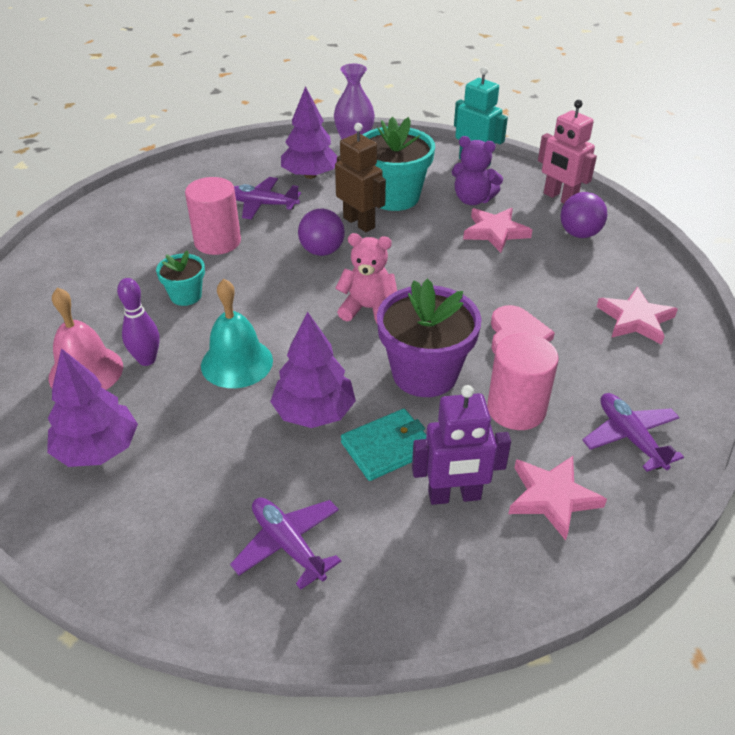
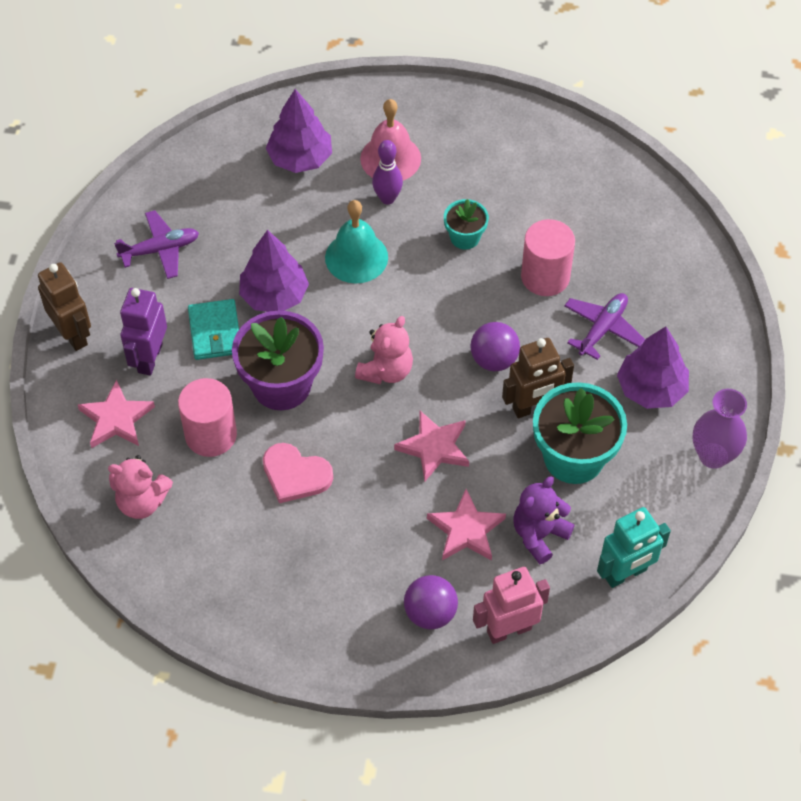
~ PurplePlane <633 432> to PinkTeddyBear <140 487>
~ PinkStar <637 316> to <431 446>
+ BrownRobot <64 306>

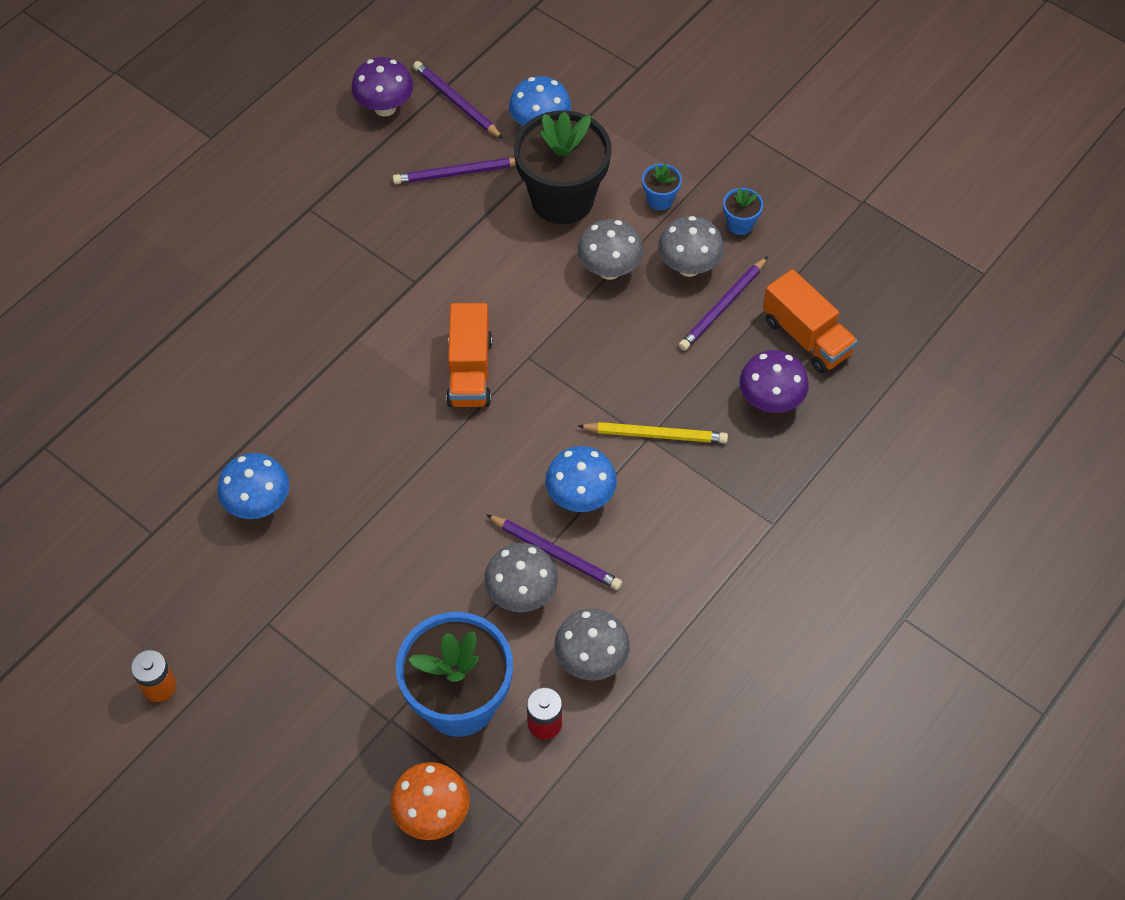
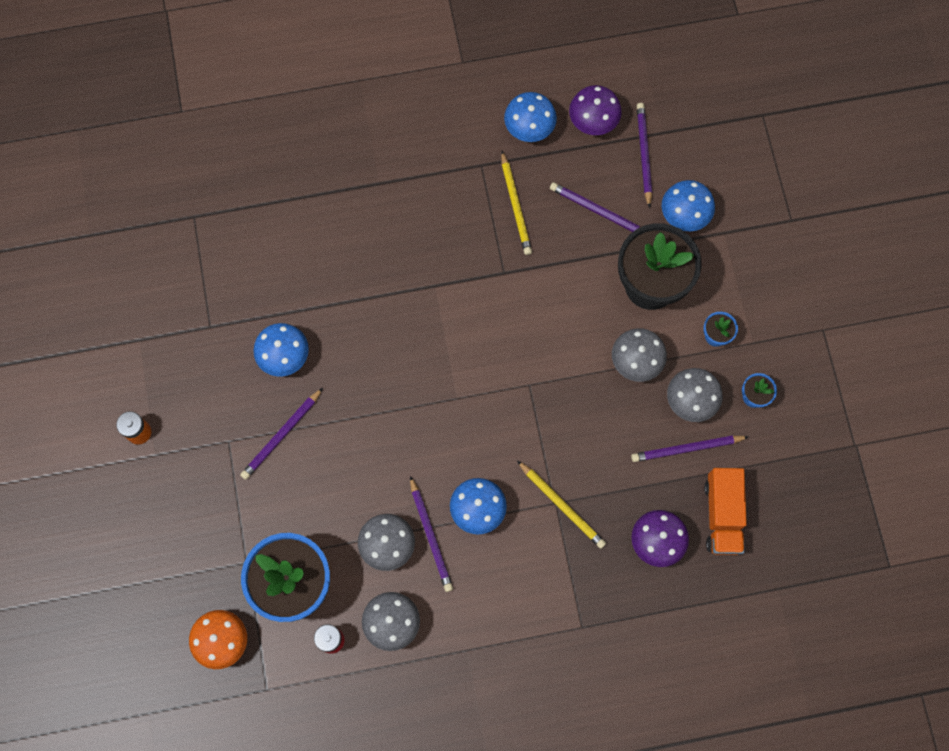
- OrangeTruck <469 355>
+ PurplePencil <281 434>
+ YellowPencil <516 203>
+ BlueMushroom <530 117>

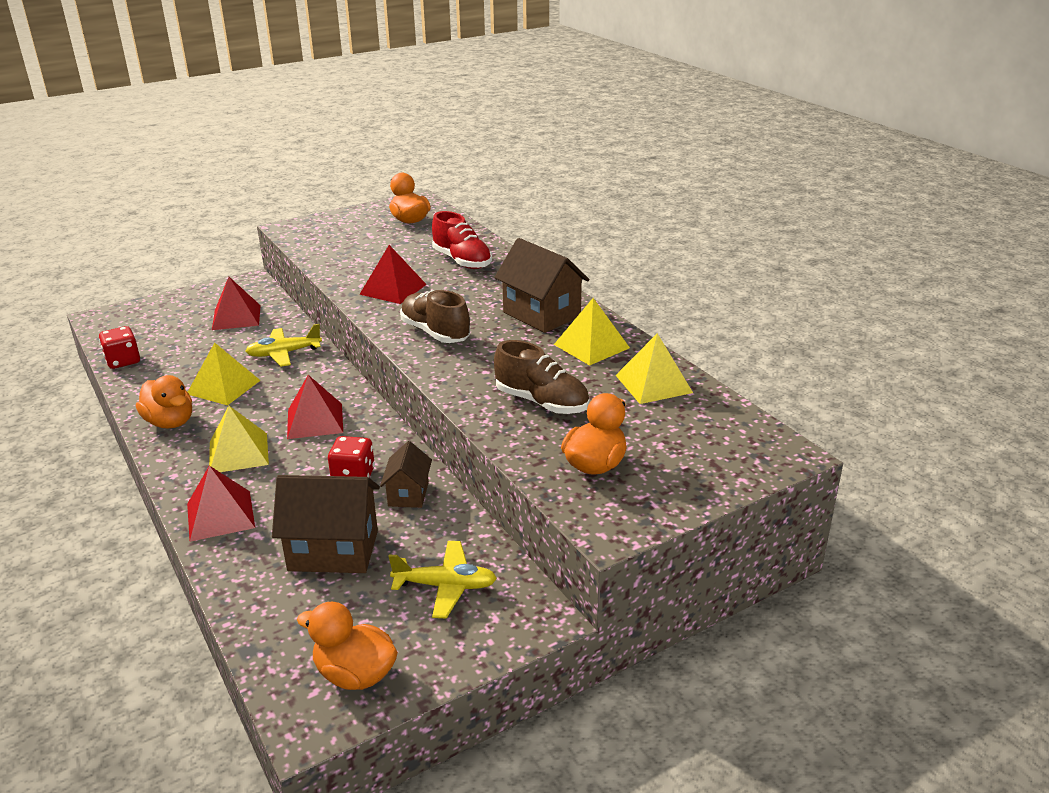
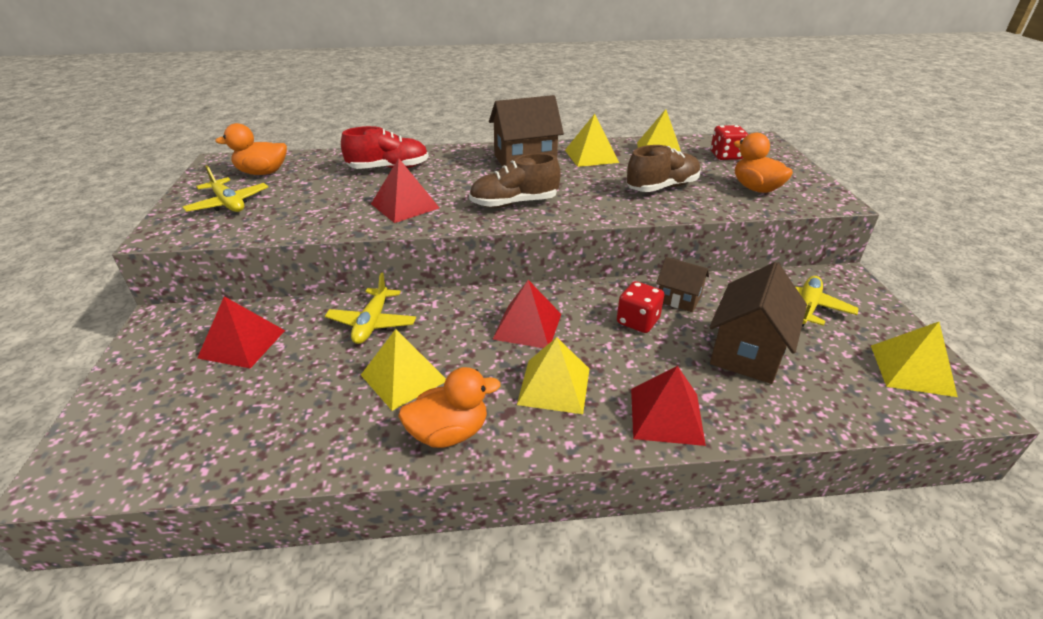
~ RedDice <119 347> to <729 142>
~ OrangeDuck <347 646> to YellowPyramid <914 359>
+ YellowPlane <225 188>

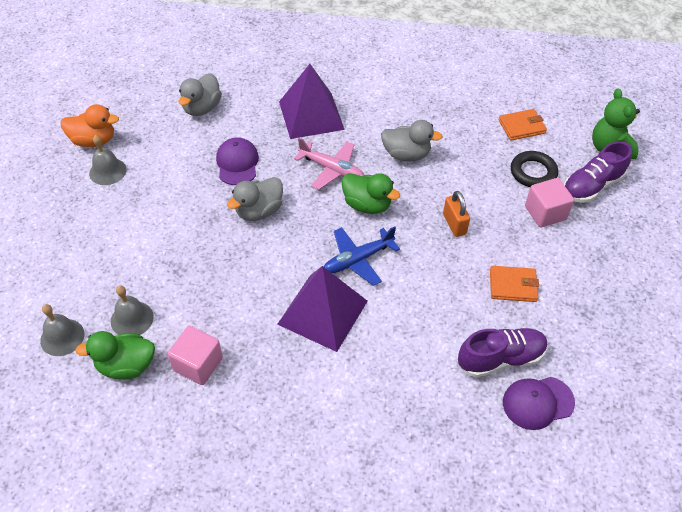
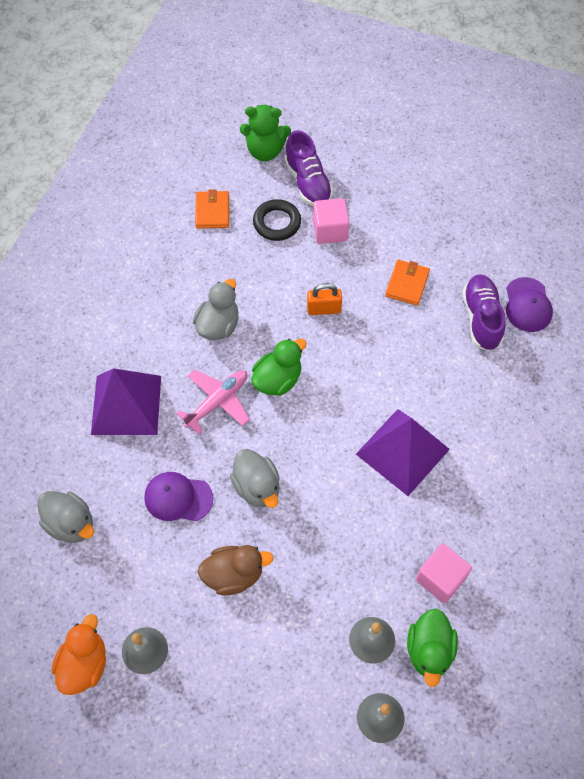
- BluePlane <362 256>
+ BrownDuck <236 570>

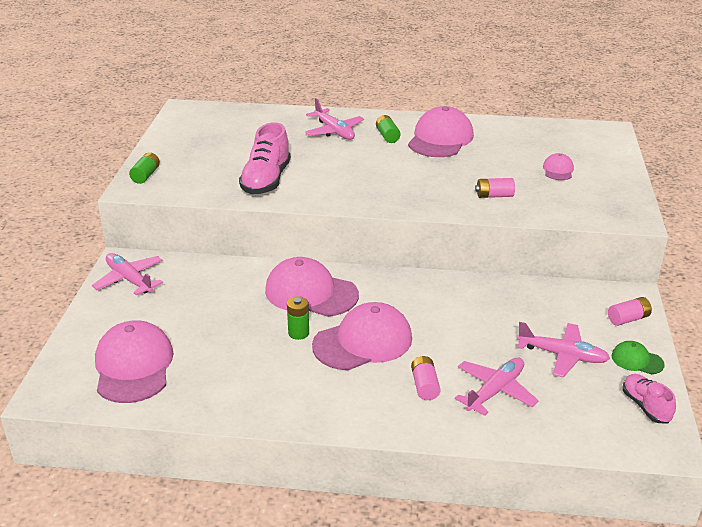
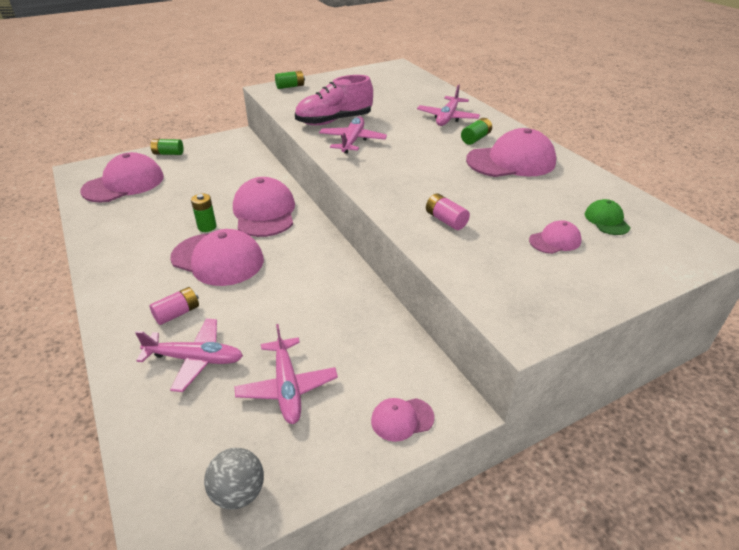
~ PinkPlane <127 274> to <353 135>
~ PinkBattery <630 311> to PinkCap <402 420>
~ GreenCap <638 357> to <608 217>
~ PinkShoe <649 399> to GreyBall <234 479>
+ GreenBattery <166 147>

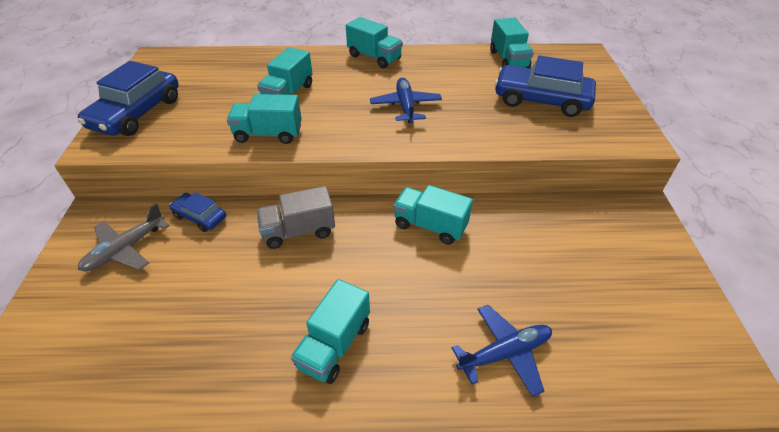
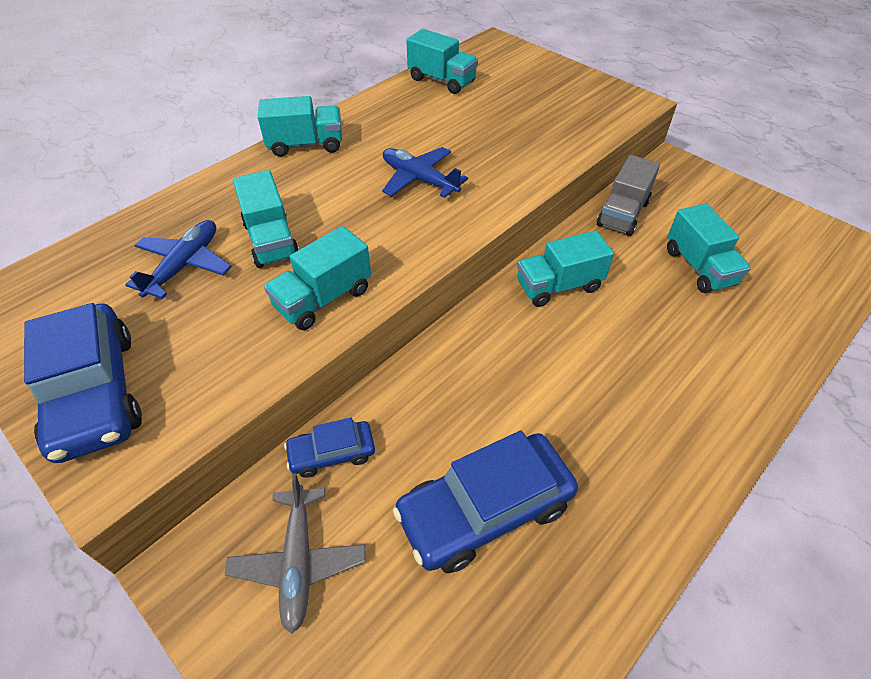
~ GreyTruck <295 217> to <628 195>
~ TurquoiseTruck <330 331> to <709 248>
~ BluePlane <502 351> to <178 259>
~ BlueCar <545 86> to <485 501>

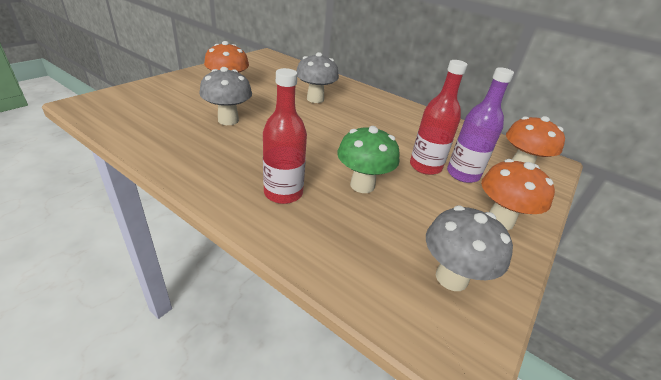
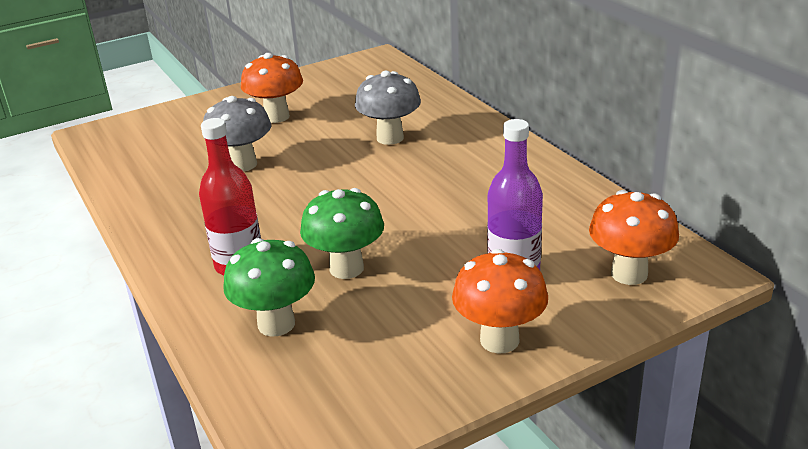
- RedBottle <438 117>
- GreyMushroom <469 248>
+ GreenMushroom <269 287>

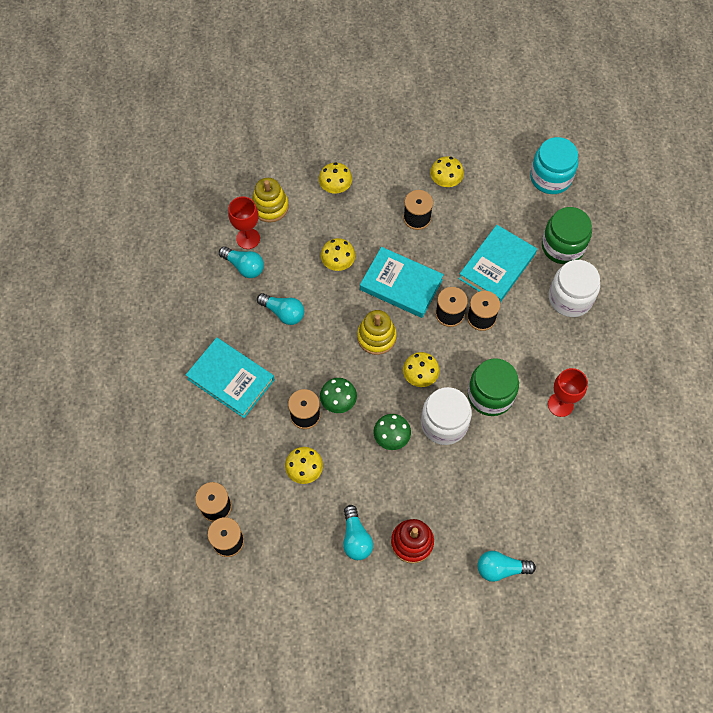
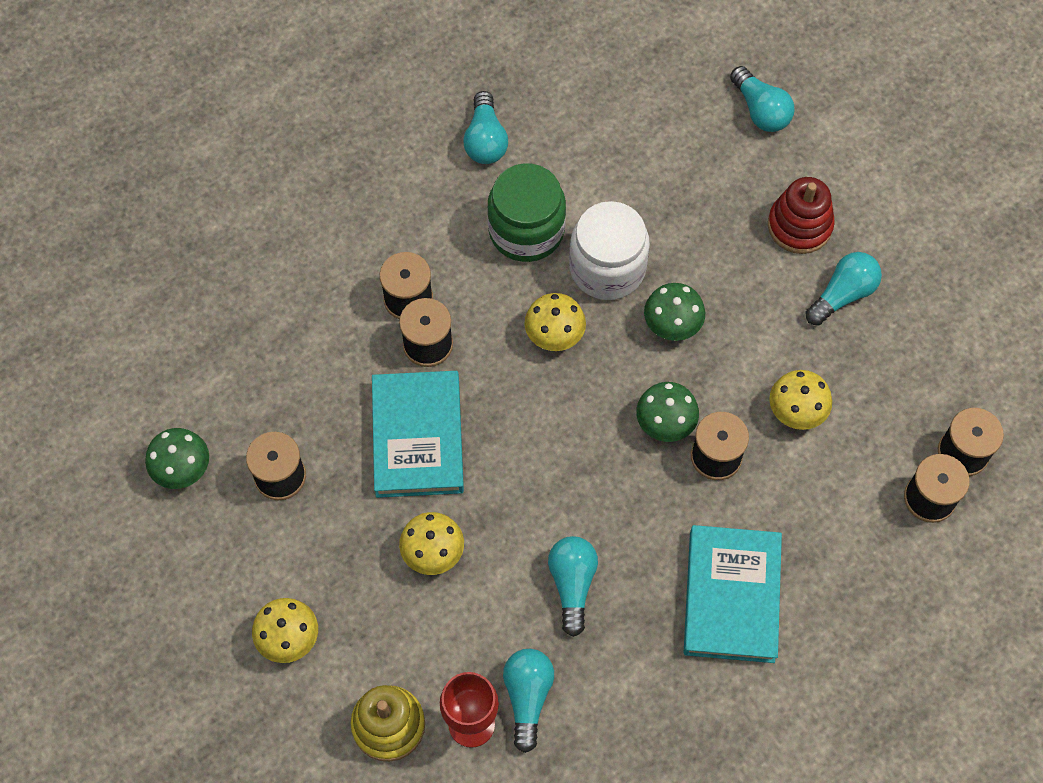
- YellowStackingToy <377 332>
~ YellowMushroom <447 171> to GreenMushroom <177 458>
- TurquoiseBook <498 263>
- TurquoiseJar <554 165>
- GreenJar <567 235>
~ RedGoblet <568 392> to TurquoiseLightBulb <485 127>
- WhiteJar <574 288>

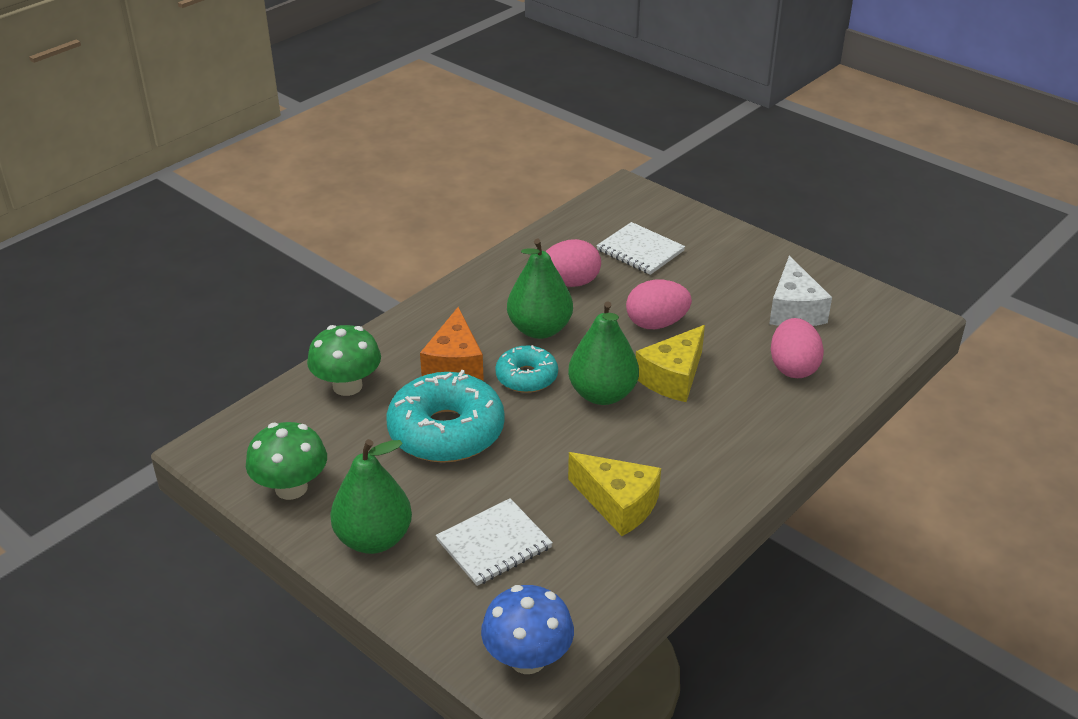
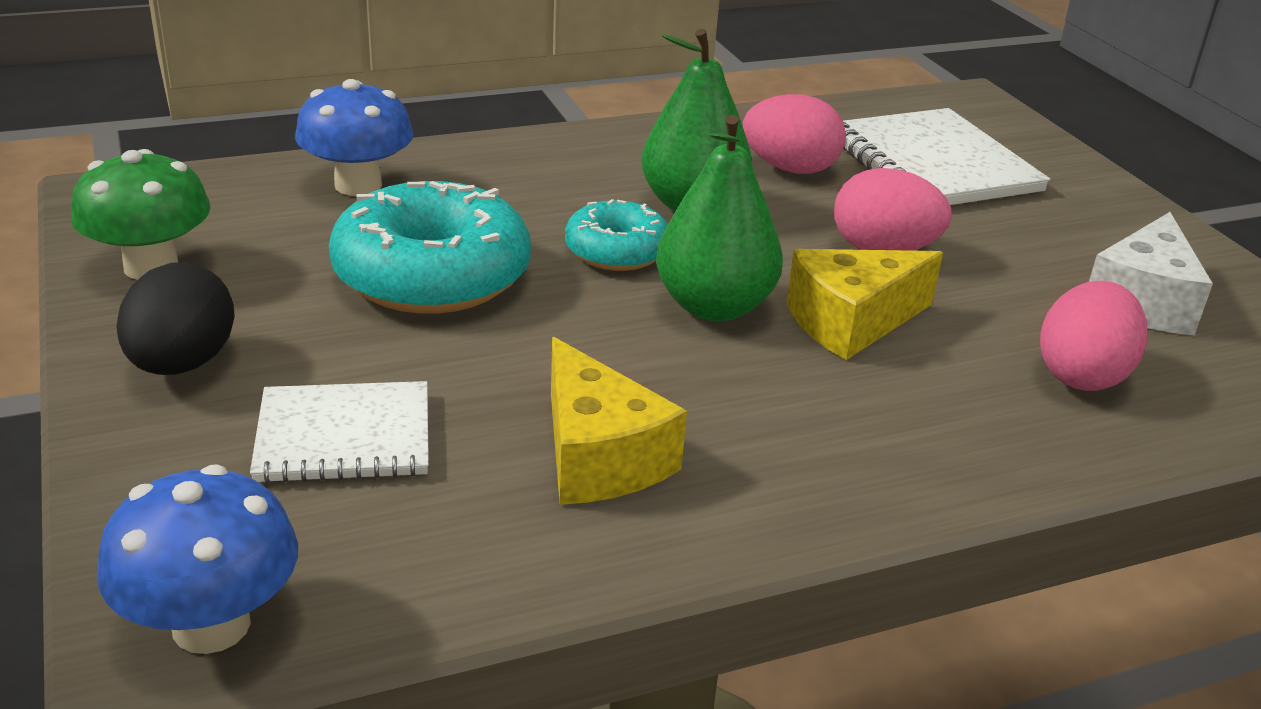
~ GreenMushroom <344 360> to BlueMushroom <354 137>
~ GreenPear <371 496> to BlackEgg <175 318>
- OrangeCheese <452 344>
~ WhiteNotebook <640 248> = <946 156> x1.55

